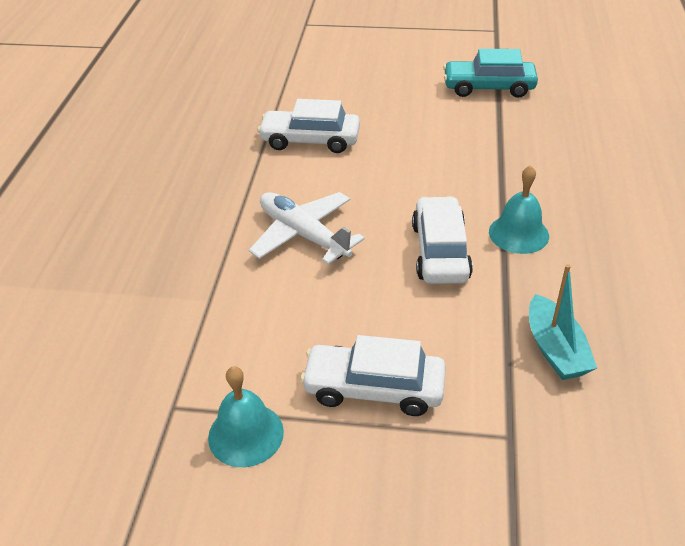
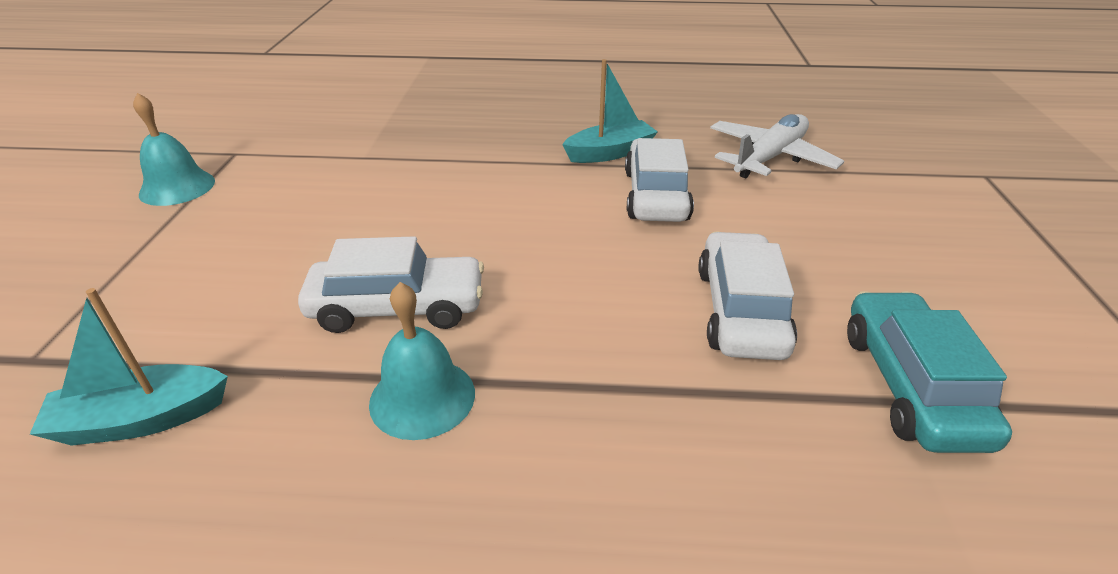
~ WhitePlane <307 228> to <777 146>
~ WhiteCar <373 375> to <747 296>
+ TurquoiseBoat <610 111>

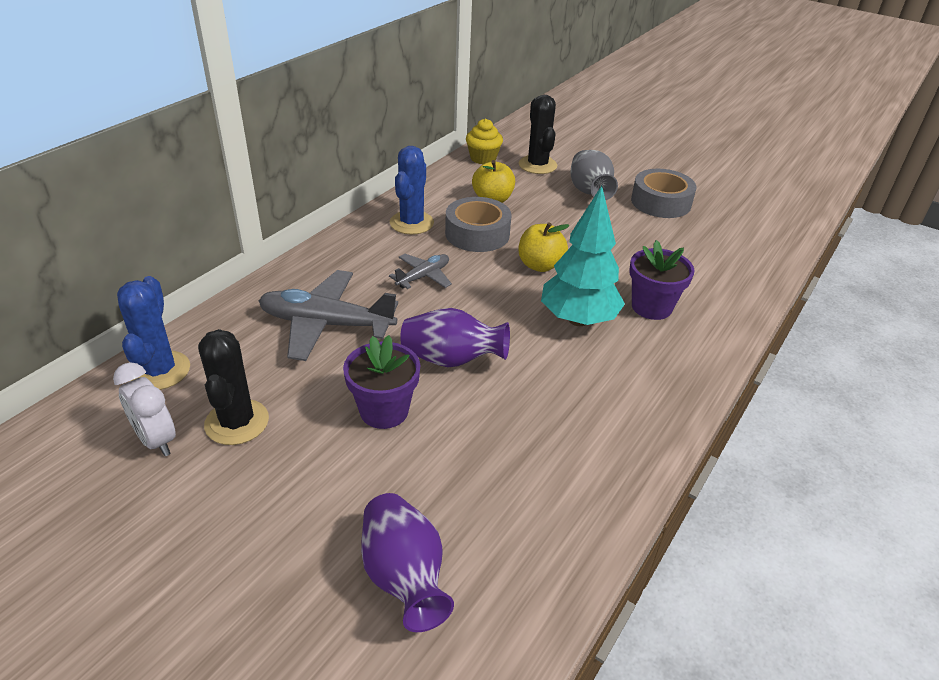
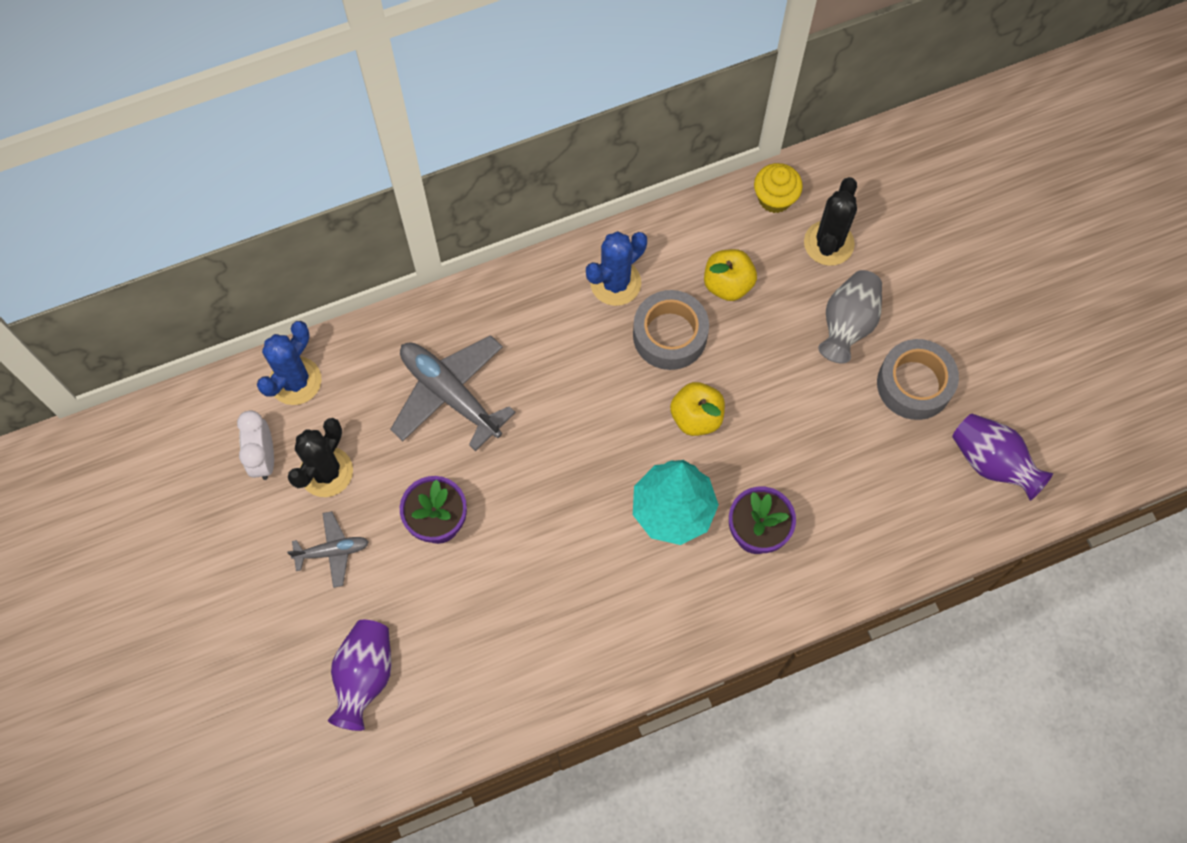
~ GreyPlane <420 271> to <328 549>
~ PurpleVase <455 337> to <1002 457>

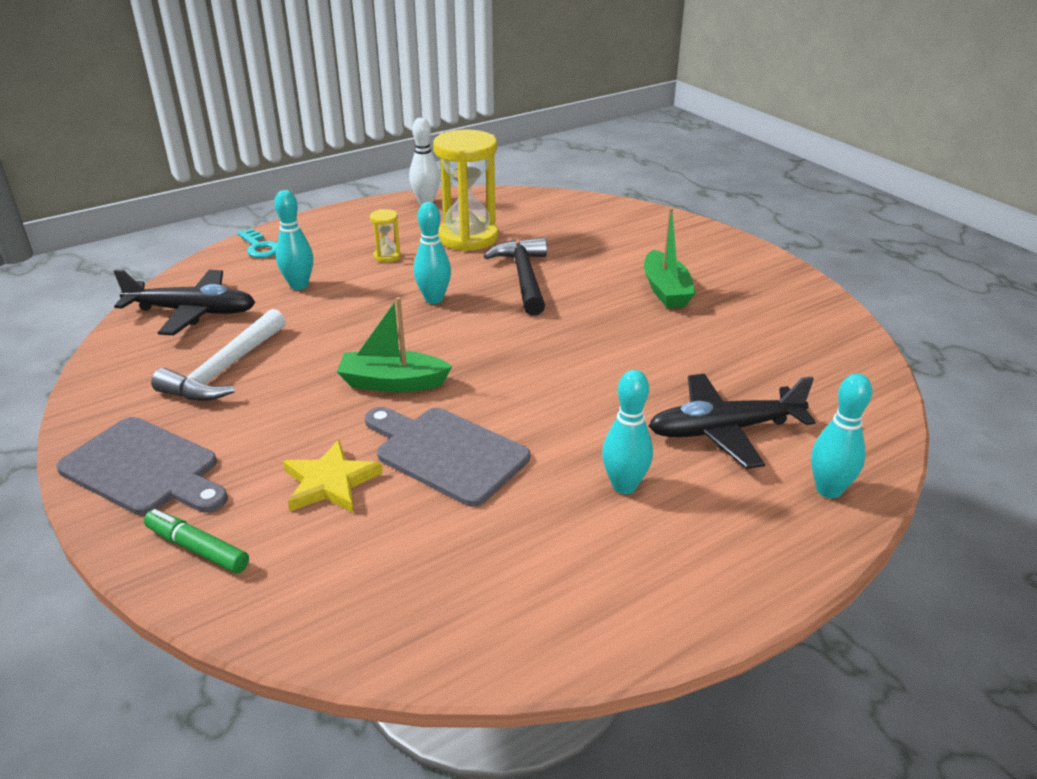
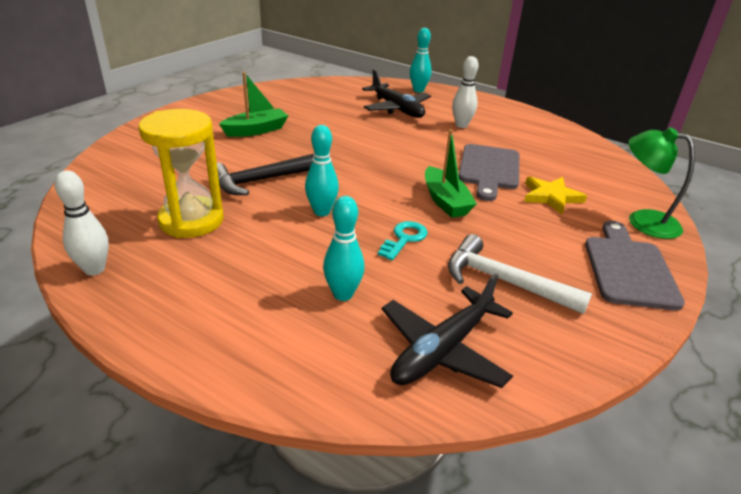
~ BlackPlane <184 302> = <447 331> 120 degrees counterclockwise
~ GreenMarker <196 541> to GreenLamp <661 183>
~ WhiteHammer <218 355> = <520 274> 150 degrees counterclockwise
~ TurquoiseKey <257 243> to <402 240>
- YellowHourglass <385 235>
~ TurquoiseBowlingPin <627 432> to WhiteBowlingPin <465 92>

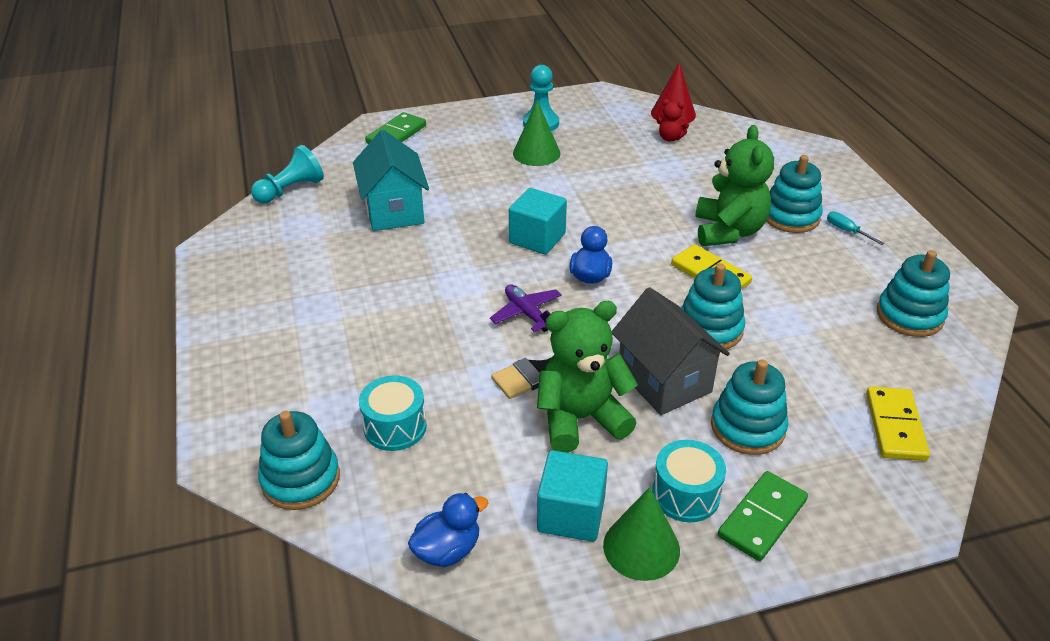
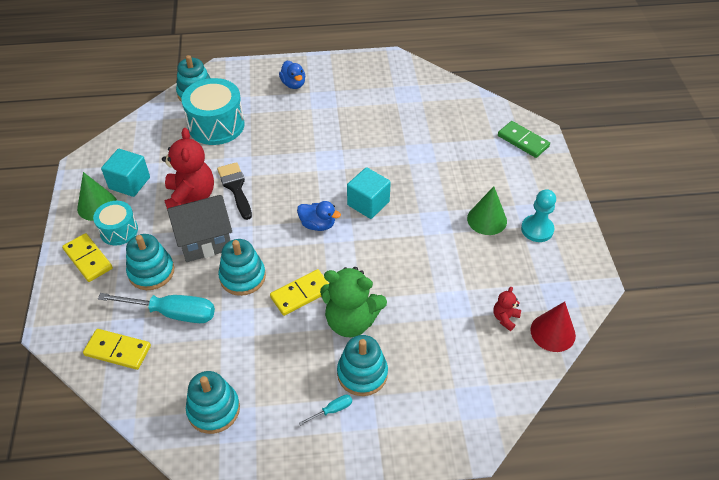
- TurquoisePawn <287 174>
- TurquoiseHouse <391 180>
~ TurquoiseDrum <393 413> = <213 111> x1.70
~ BlueDuck <448 530> to <292 74>
- PurplePlane <526 308>
~ GreenTeddyBear <587 377> to RedTeddyBear <188 168>
~ GreenDomino <763 516> to YellowDomino <87 257>
+ TurquoiseScrewdriver <156 308>

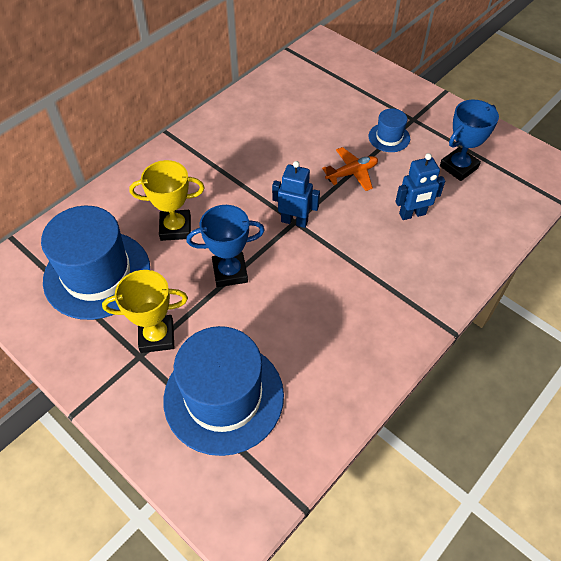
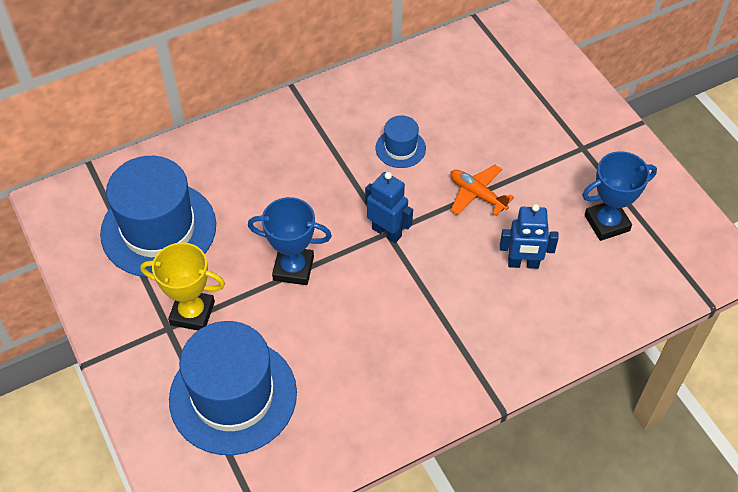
- YellowTrophy <167 200>
~ OrangePlane <350 169> = <482 190> 135 degrees counterclockwise
~ BlueHat <389 130> to <401 142>

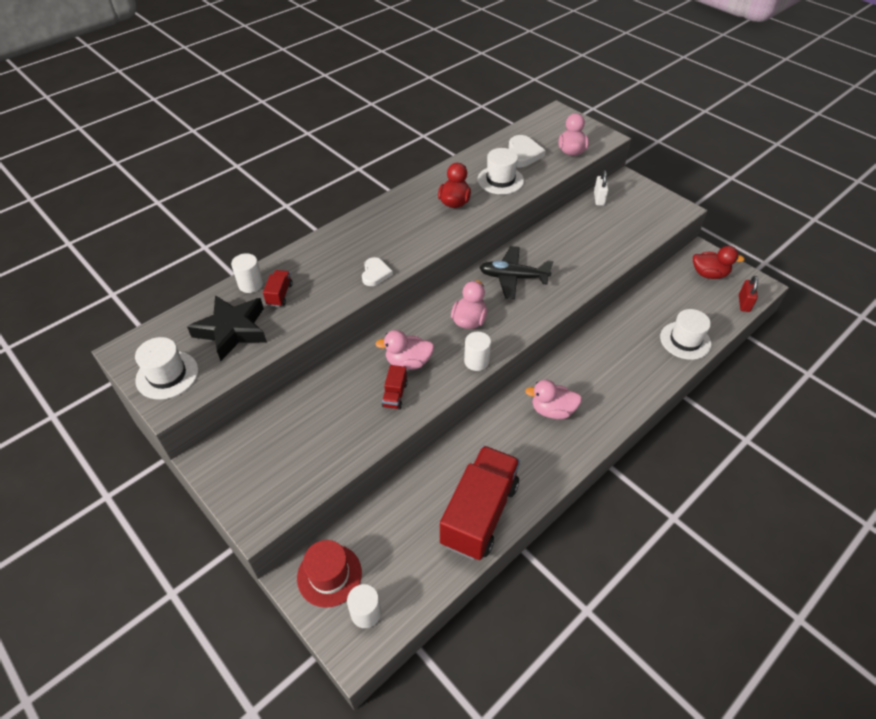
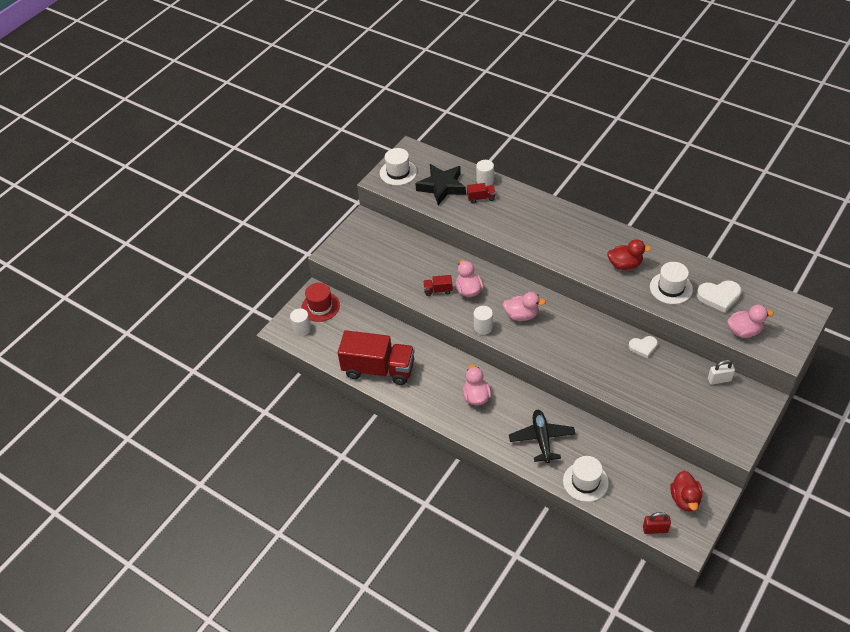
~ WhiteHeart <377 271> to <643 347>
~ BlackPlane <516 272> to <542 437>

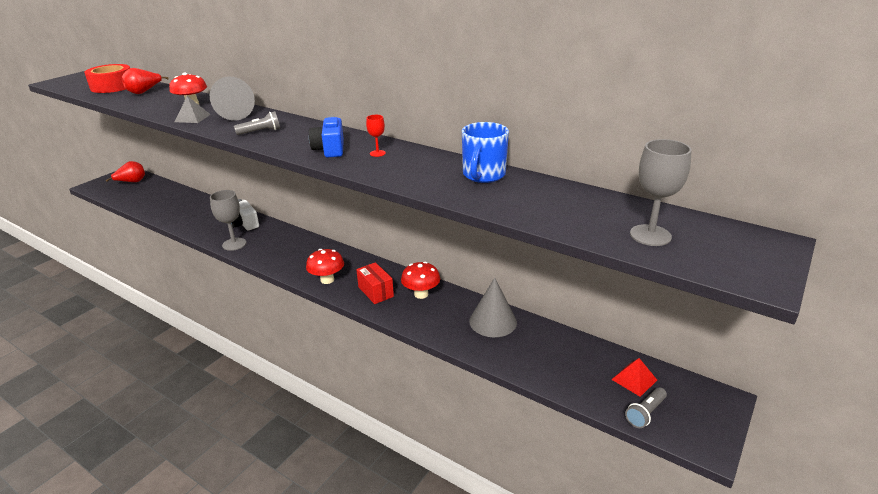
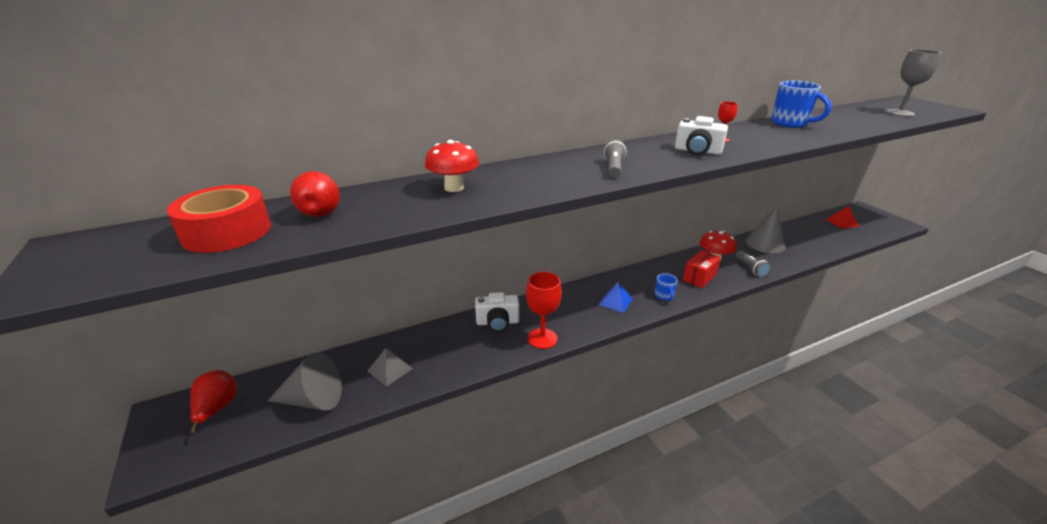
~ GreyPyramid <193 109> to <390 367>
~ GreyCone <232 99> to <305 381>
~ GreyGoblet <228 220> to RedGoblet <544 310>
~ RedMushroom <325 266> to BlueMug <666 287>
~ BlueCamera <326 136> to WhiteCamera <701 135>
~ RedBox <375 283> = <702 269> 45 degrees counterclockwise
~ GreyFlashlight <646 407> to <753 264>
+ BluePyramid <615 297>

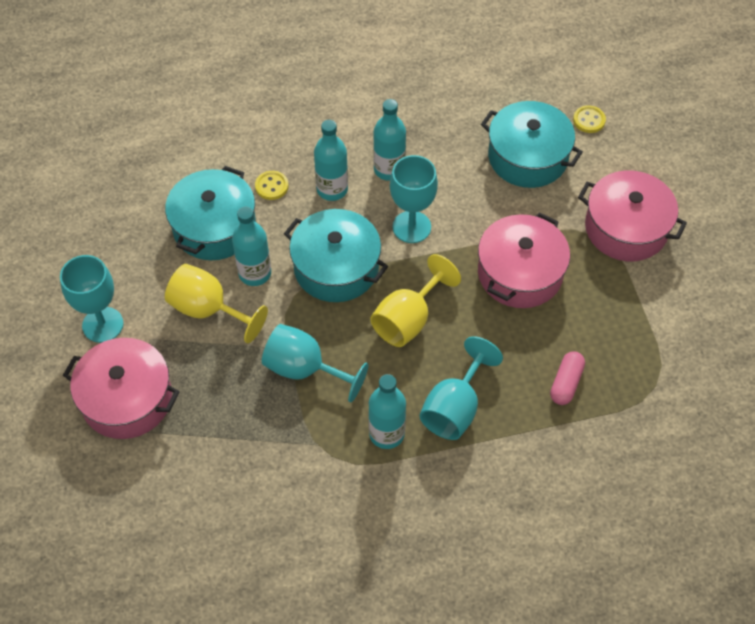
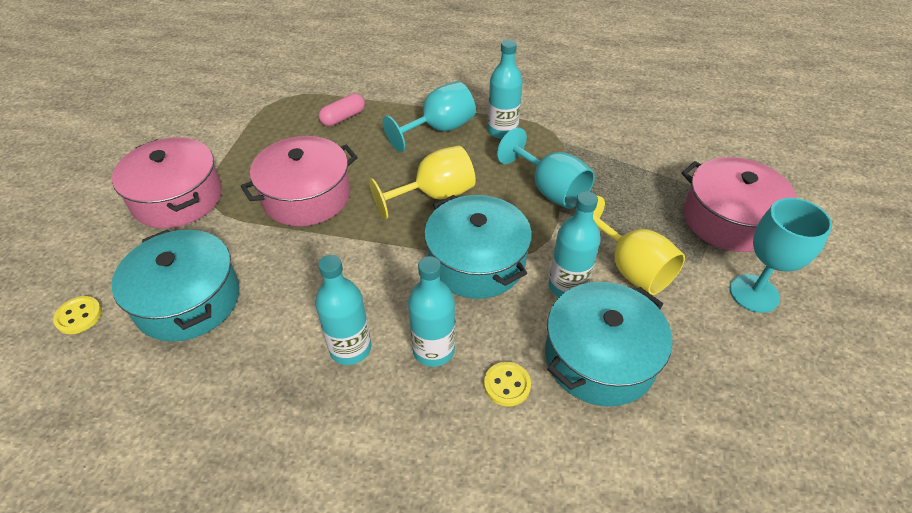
- TurquoiseGoblet <414 199>

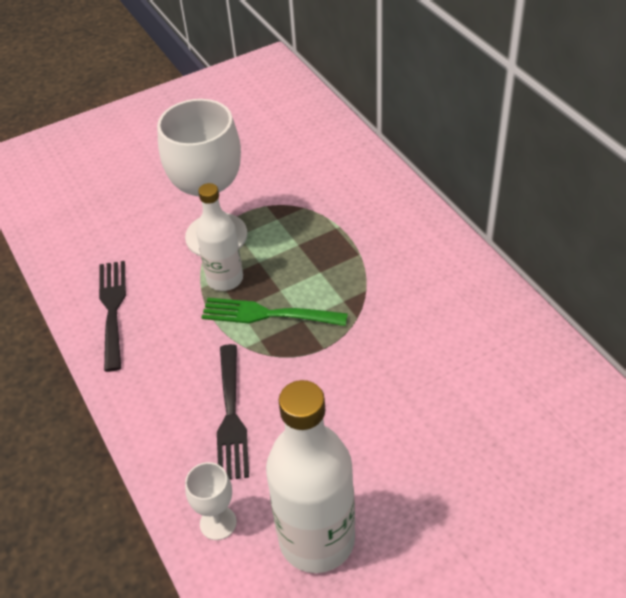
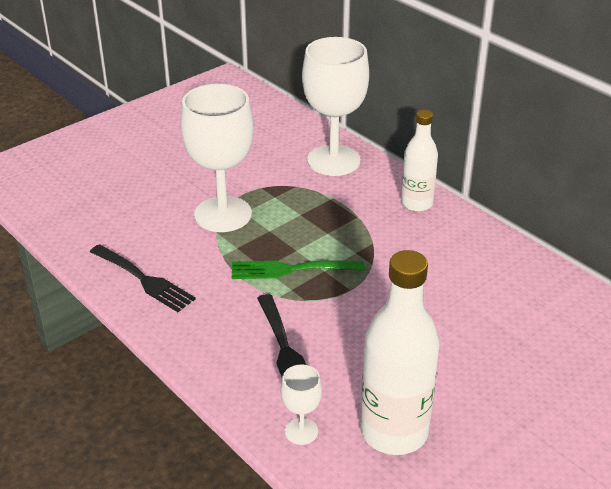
~ BlackFork <112 316> = <143 278> 150 degrees clockwise
~ WhiteBottle <219 237> to <419 161>
+ WhiteGoblet <335 106>

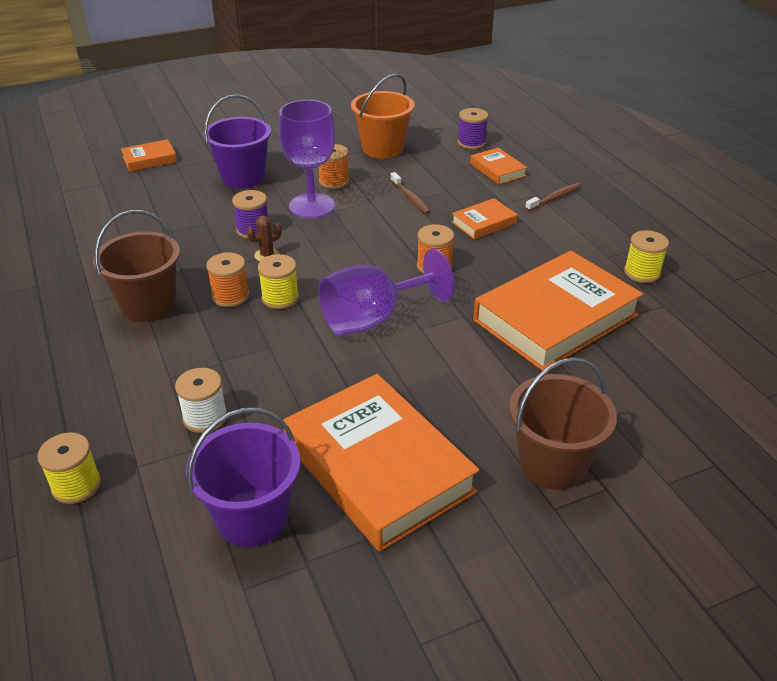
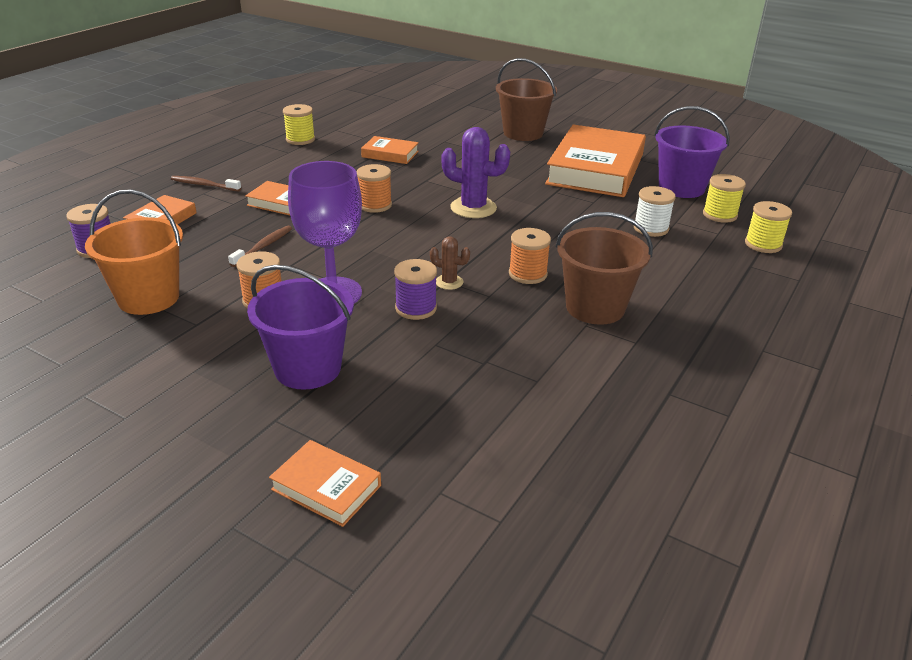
~ YellowSpool <278 281> to <724 198>
~ PurpleGoblet <386 292> to PurpleCactus <475 172>
~ OrangeBook <558 311> = <390 150> x0.45

